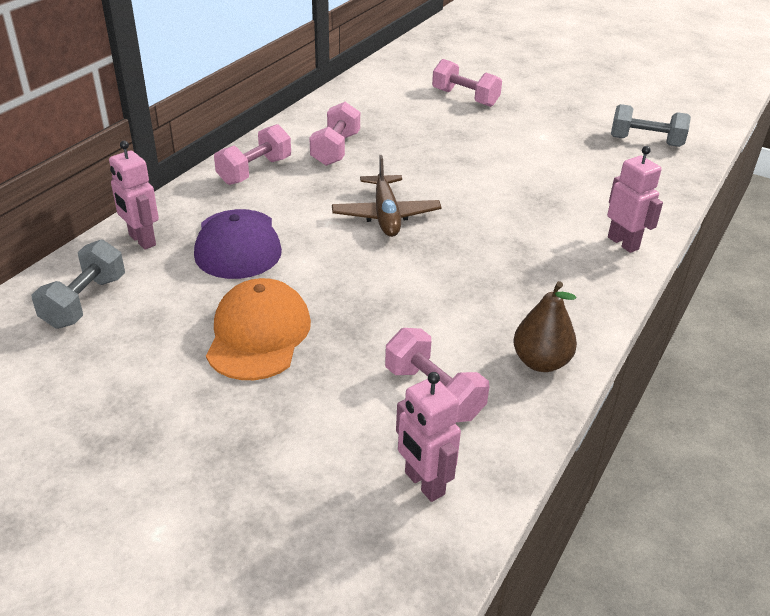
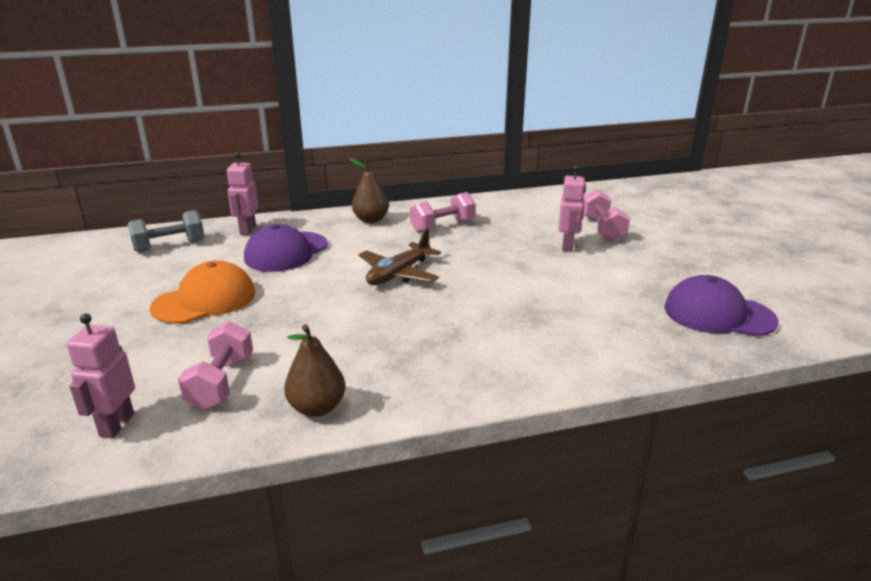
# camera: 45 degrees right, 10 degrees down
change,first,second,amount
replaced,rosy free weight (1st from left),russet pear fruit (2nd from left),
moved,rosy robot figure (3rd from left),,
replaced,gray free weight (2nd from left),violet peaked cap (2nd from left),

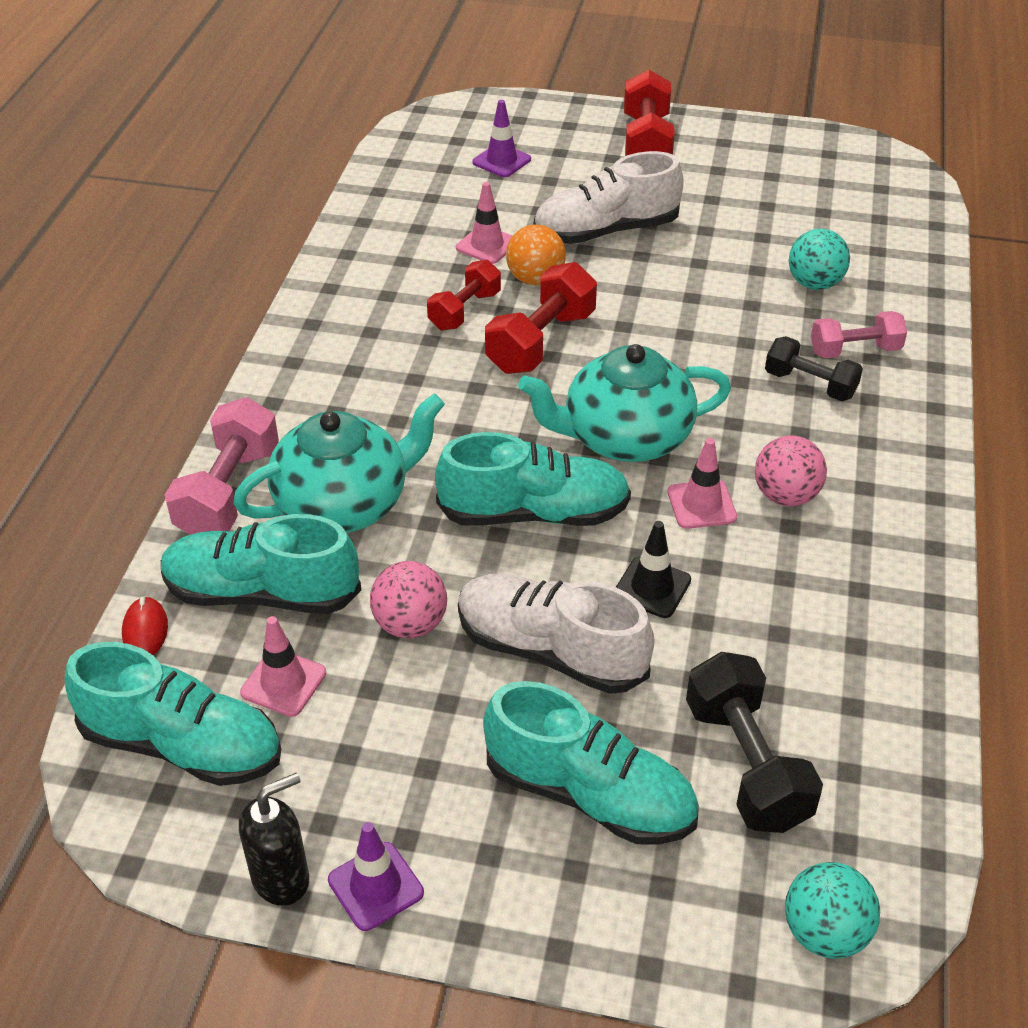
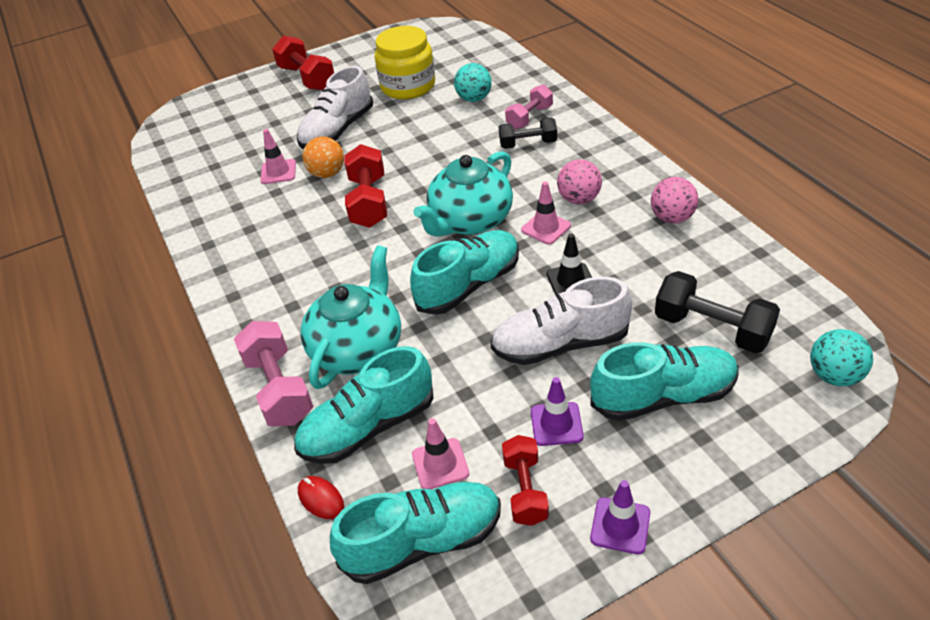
# camera: 35 degrees left, 0 degrees up
change,first,second,amount
removed,ebony soap pump,,
moved,rosy sphere (1st from left in the first image),rosy sphere (2nd from left),
moved,crimson free weight (1st from left in the first image),crimson free weight (3rd from left),
moved,violet traffic cone (2nd from left in the first image),violet traffic cone (1st from left),
added,,golden jam jar,

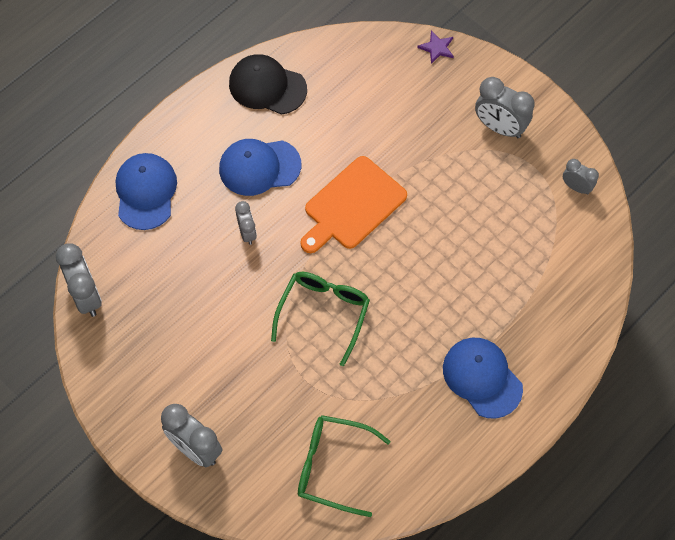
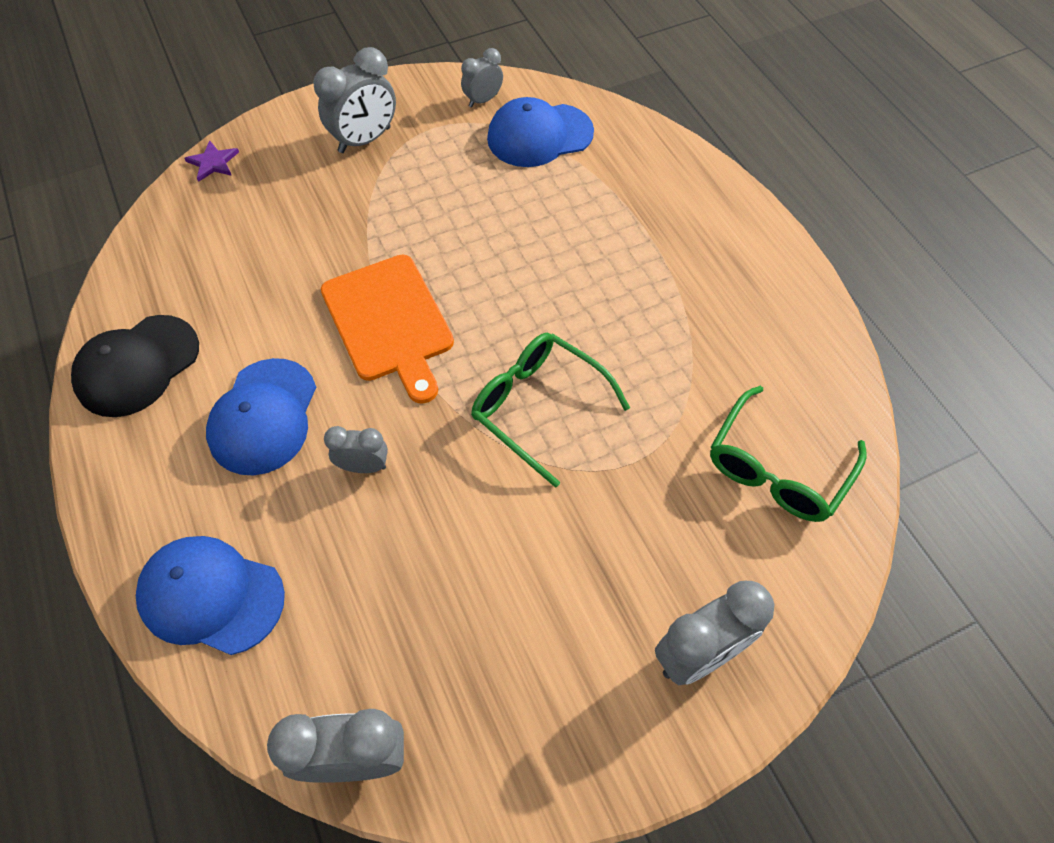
# camera: 70 degrees left, 5 degrees down
change,first,second,amount
moved,cobalt peaked cap (3rd from left),,

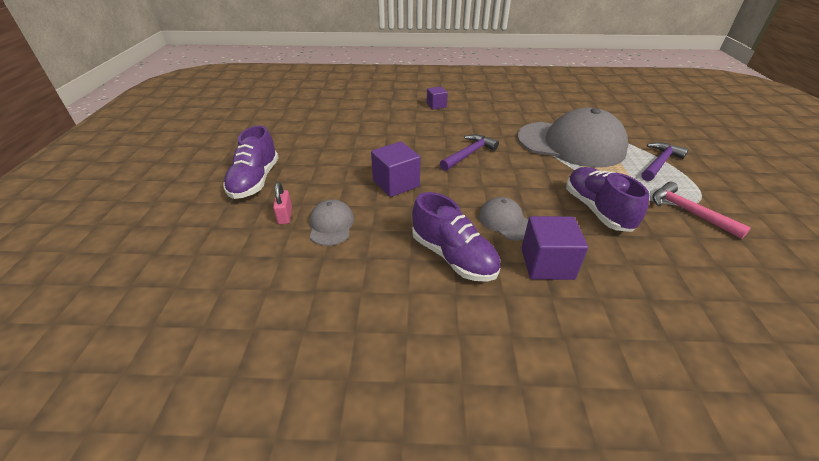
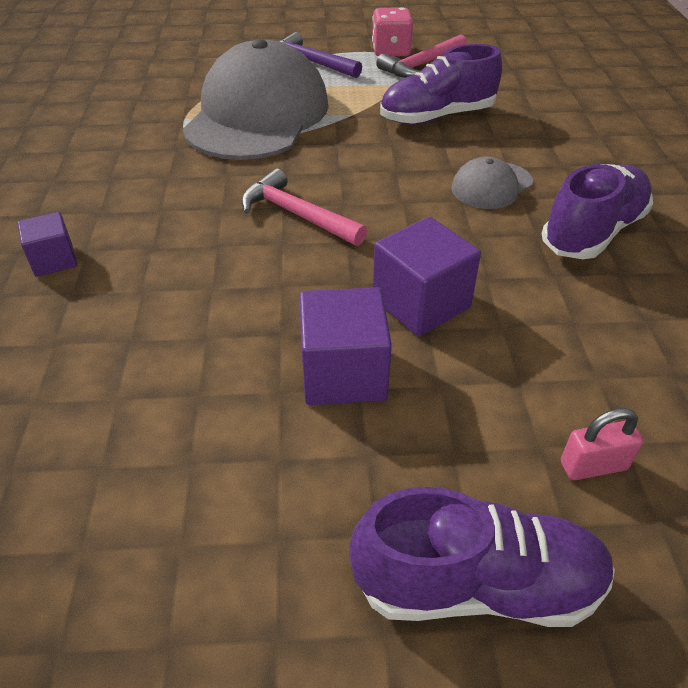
# camera: 95 degrees left, 5 degrees up
change,first,second,amount
removed,gray peaked cap (1st from left),,
recoloured,violet claw hammer (1st from left),rosy claw hammer (1st from left),
moved,violet cube (3rd from left in the first image),violet cube (2nd from left),
added,,rosy dice,

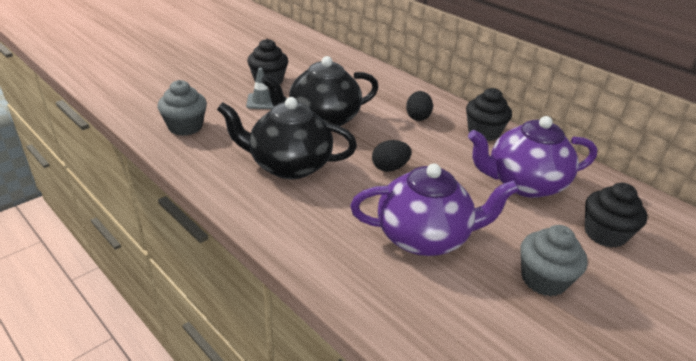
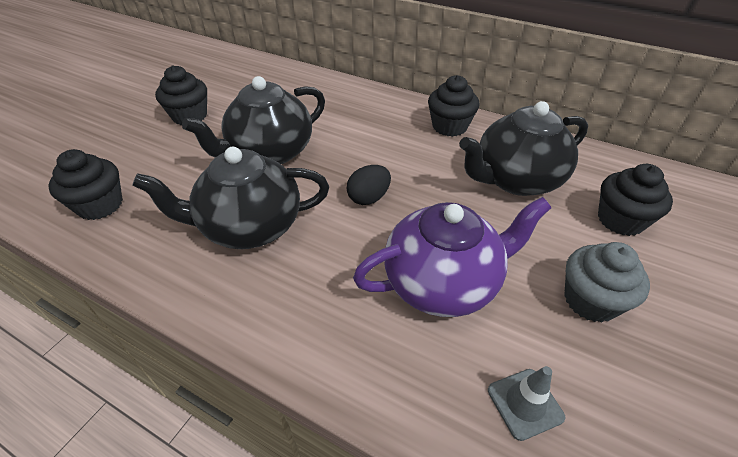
# camera: 15 degrees left, 10 degrees up
change,first,second,amount
recoloured,gray cupcake (1st from left),ebony cupcake (1st from left),
moved,gray traffic cone,,
removed,ebony egg (2nd from left),,
recoloured,violet tea pot (2nd from left),ebony tea pot (3rd from left),

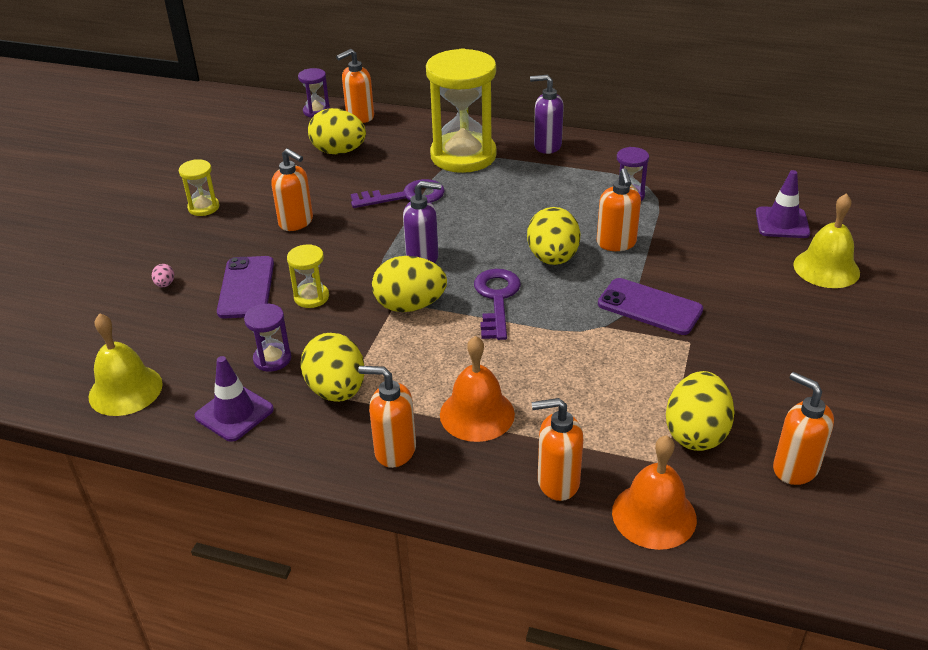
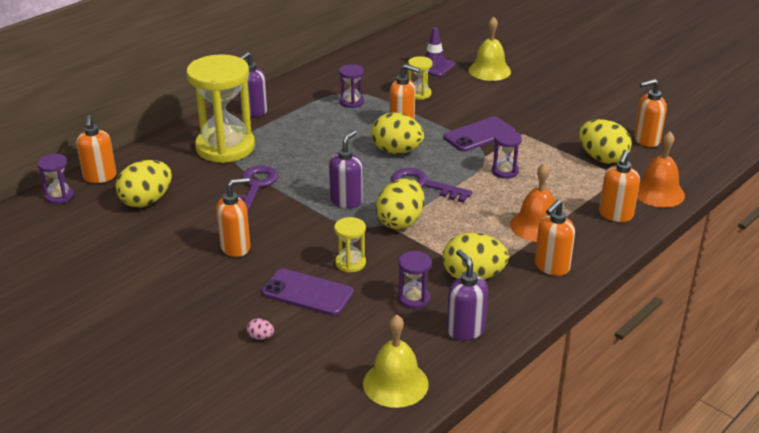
# camera: 65 degrees left, 5 degrees down
change,first,second,amount
moved,golden hourglass (1st from left in the first image),golden hourglass (3rd from left),
replaced,violet traffic cone (1st from left),violet soap pump (3rd from left),
added,,violet hourglass (4th from left),

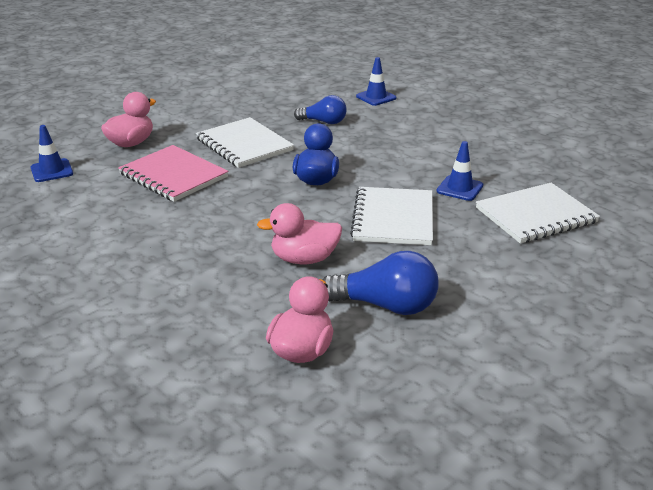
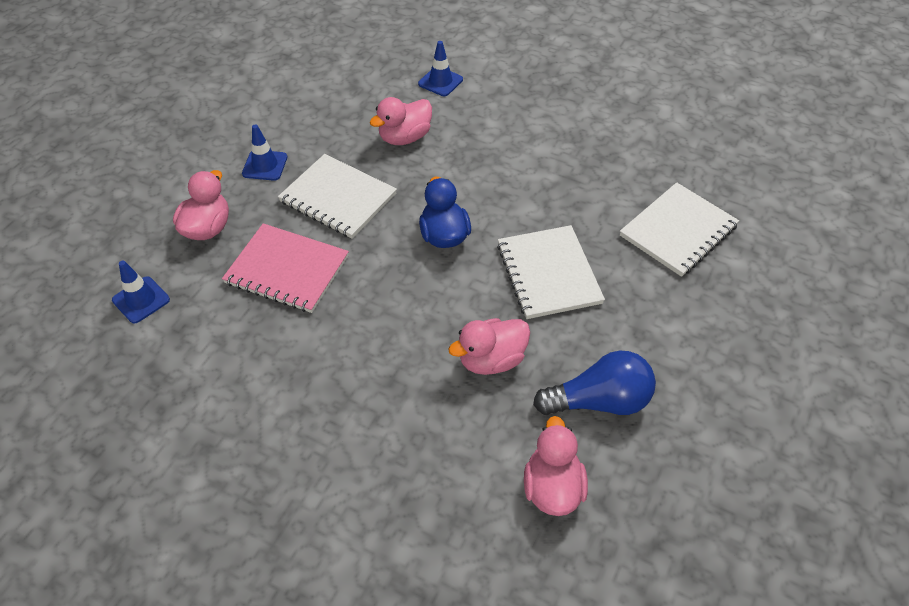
# camera: 20 degrees left, 20 degrees up
change,first,second,amount
replaced,cobalt bulb (1st from left),rosy toy duck (2nd from left),
moved,cobalt traffic cone (3rd from left in the first image),cobalt traffic cone (2nd from left),

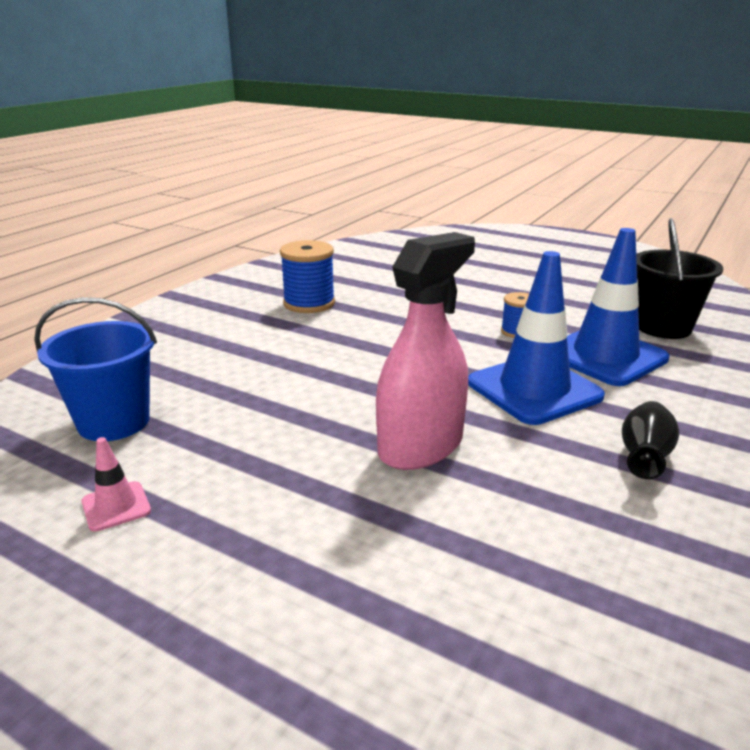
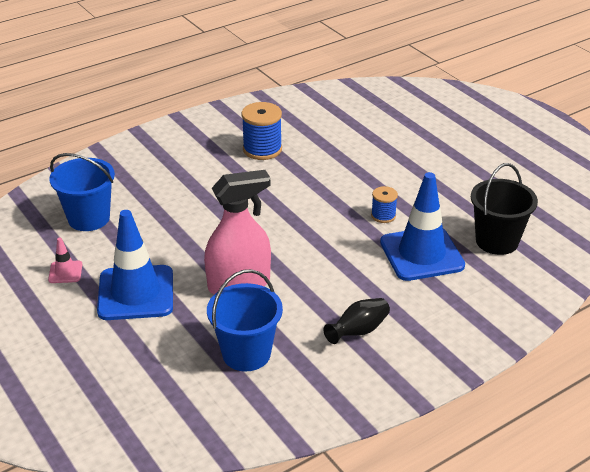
# camera: 25 degrees right, 10 degrees up
change,first,second,amount
moved,cobalt traffic cone (1st from left),,
added,,cobalt bucket (2nd from left),

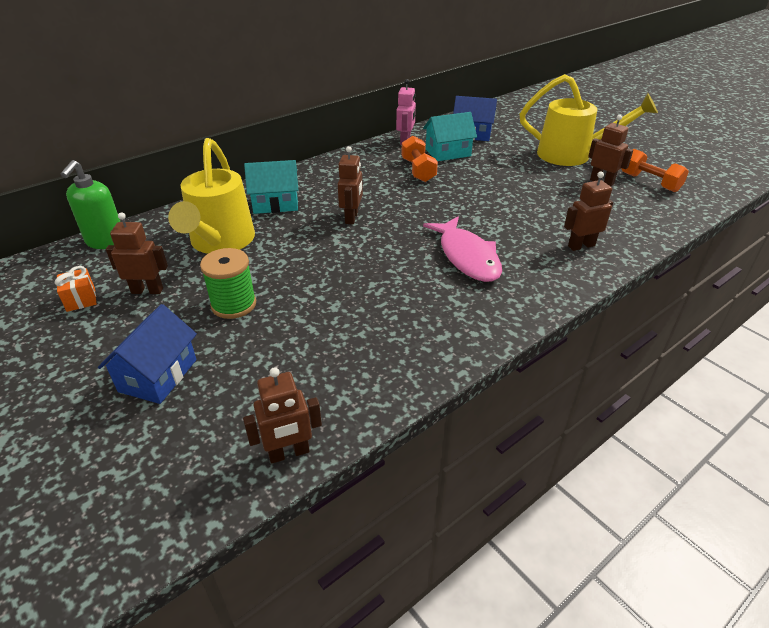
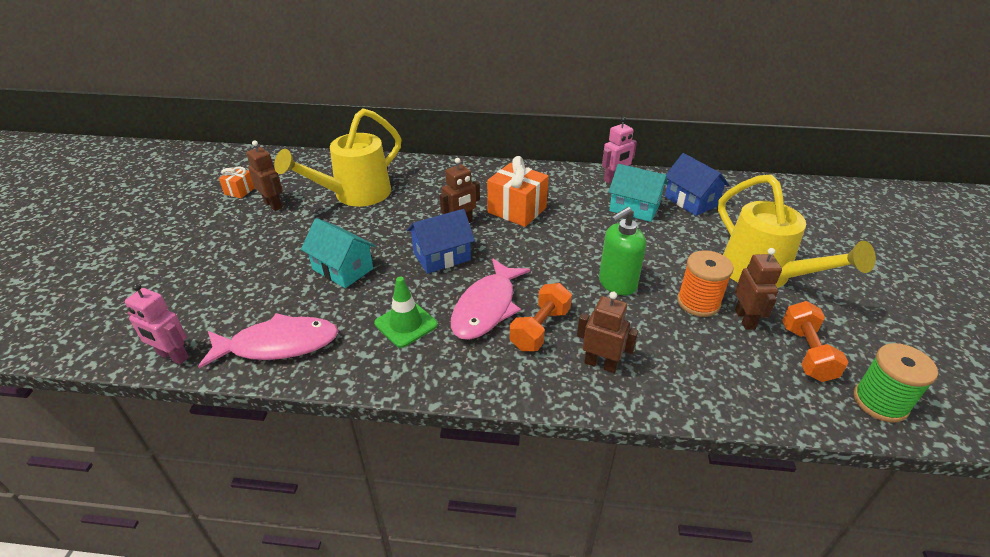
# camera: 45 degrees right, 0 degrees up
change,first,second,amount
moved,green soap pump,,
moved,cobalt cottage (1st from left),,
moved,green bobbin,,
recoloured,russet robot figure (2nd from left),rosy robot figure (1st from left),
moved,turquoise cottage (1st from left),,
moved,orange-coloured free weight (1st from left),,
added,,rosy fish figure (1st from left),
added,,green traffic cone,
added,,orange-coloured gift (2nd from left),
added,,orange-coloured bobbin,

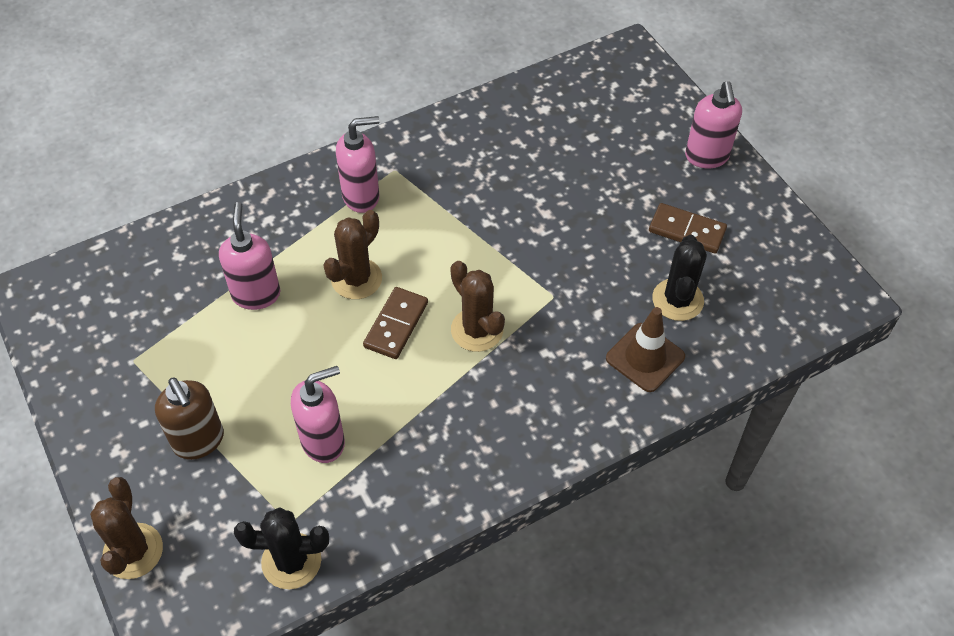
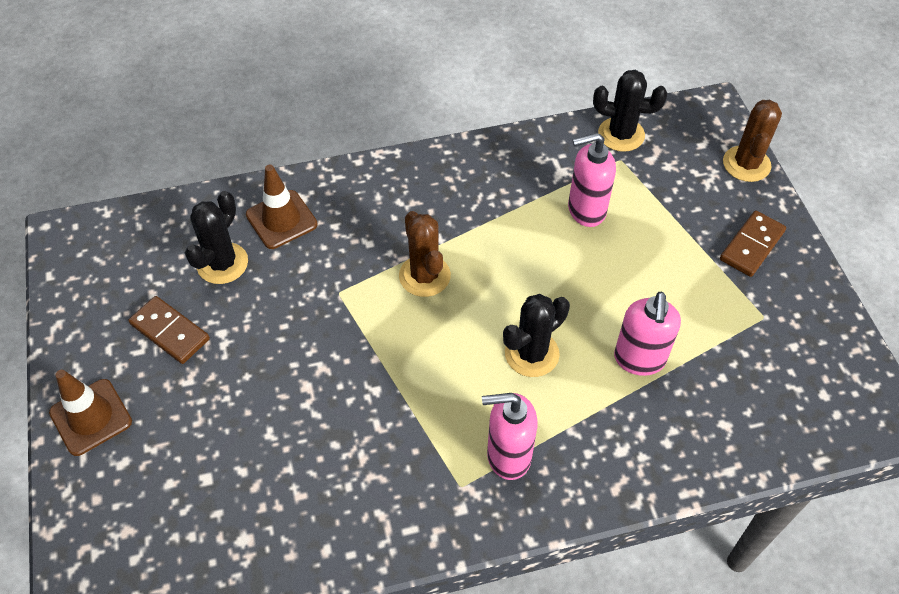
# camera: 165 degrees left, 0 degrees up
change,first,second,amount
removed,russet soap pump,,
recoloured,russet saguaro cactus (2nd from left),ebony saguaro cactus (2nd from left),
moved,russet domino (1st from left in the first image),russet domino (2nd from left),
replaced,rosy soap pump (4th from left),russet traffic cone (1st from left),

